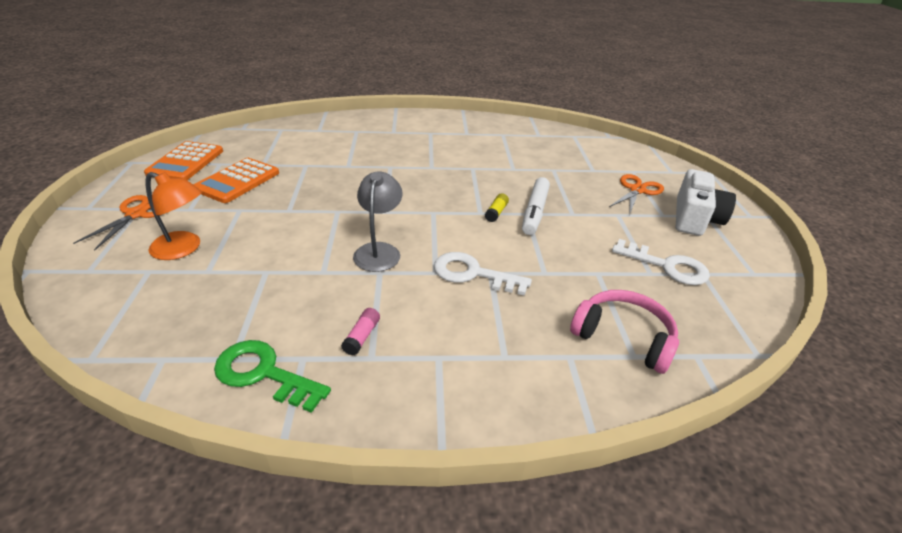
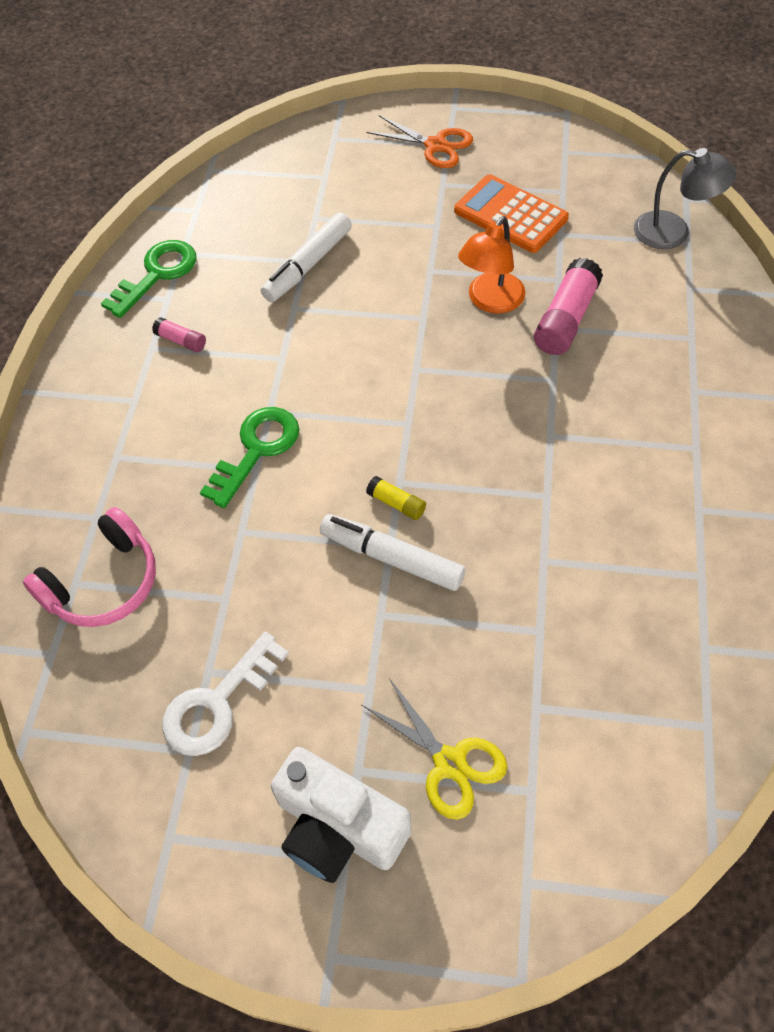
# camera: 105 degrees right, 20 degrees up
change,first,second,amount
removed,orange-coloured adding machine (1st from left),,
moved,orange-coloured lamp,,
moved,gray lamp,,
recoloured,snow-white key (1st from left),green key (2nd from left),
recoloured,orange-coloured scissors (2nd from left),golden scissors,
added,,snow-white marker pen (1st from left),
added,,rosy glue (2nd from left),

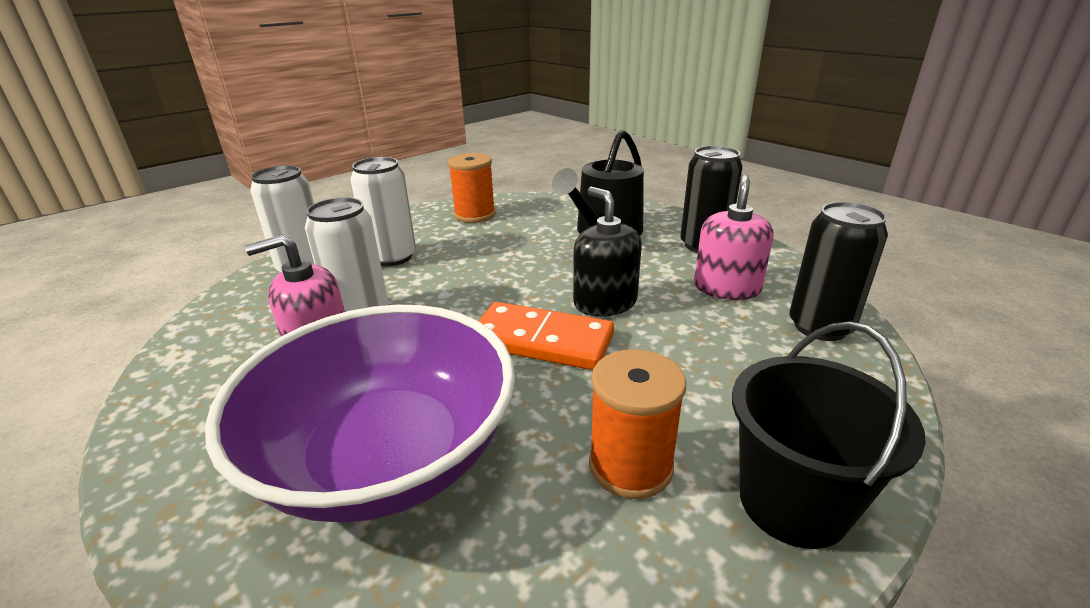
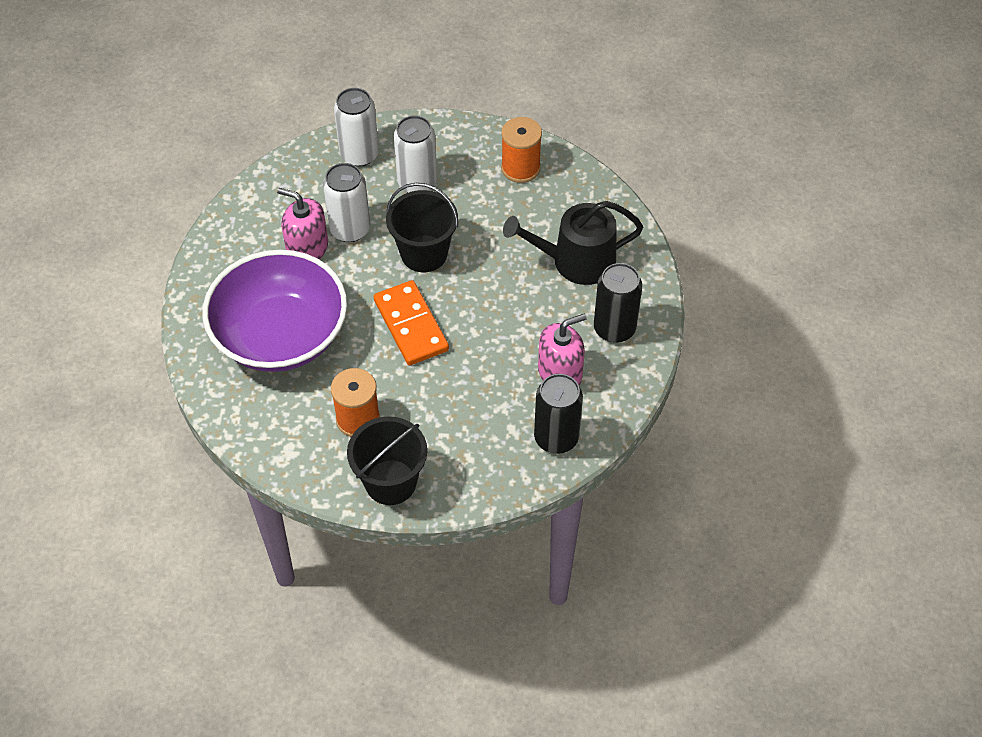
# camera: 45 degrees right, 25 degrees up
change,first,second,amount
removed,ebony soap pump,,
added,,ebony bucket (2nd from left),

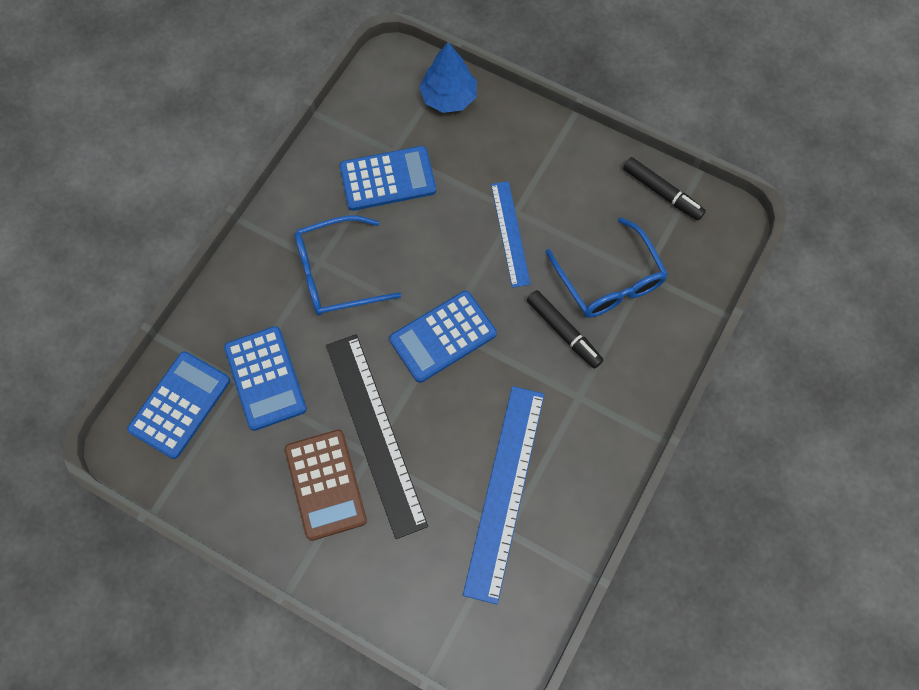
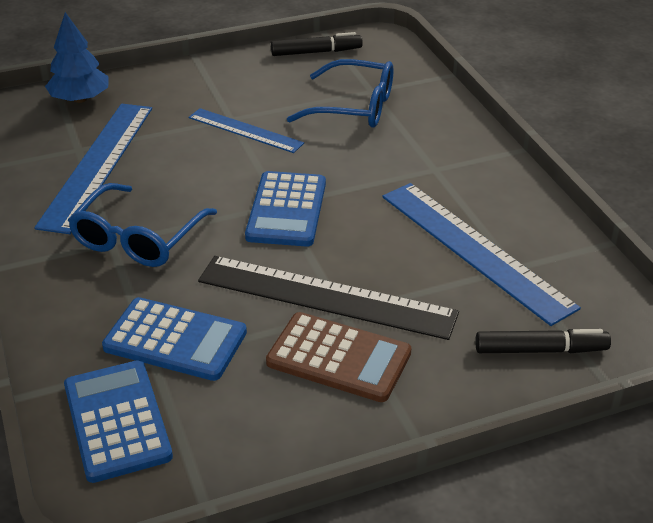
# camera: 50 degrees left, 30 degrees down
change,first,second,amount
replaced,cobalt adding machine (3rd from left),cobalt ruler (1st from left),
moved,ebony marker pen (1st from left in the first image),ebony marker pen (2nd from left),

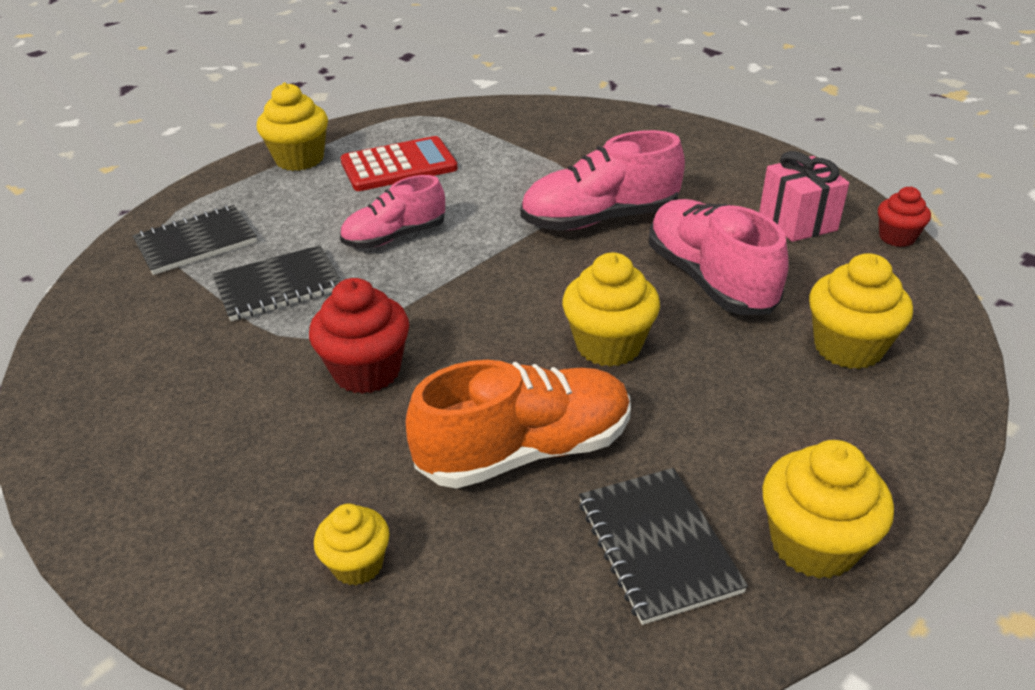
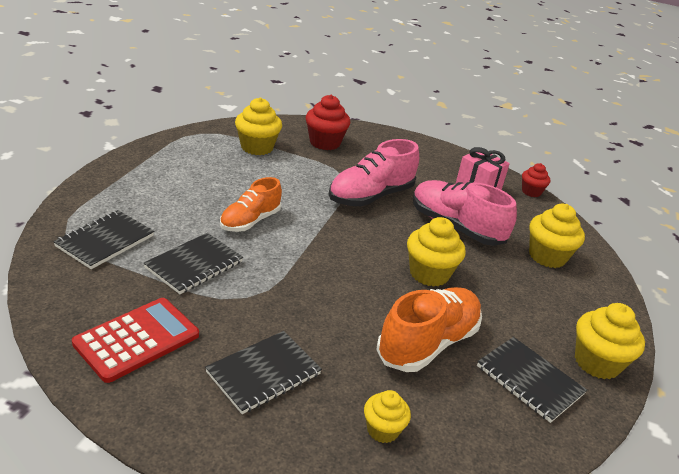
# camera: 30 degrees left, 5 degrees down
change,first,second,amount
moved,golden cupcake (1st from left),,
moved,crimson cupcake (1st from left),,
moved,crimson adding machine,,
recoloured,rosy lace-up shoe (1st from left),orange-coloured lace-up shoe (1st from left),
added,,ebony exercise book (3rd from left),

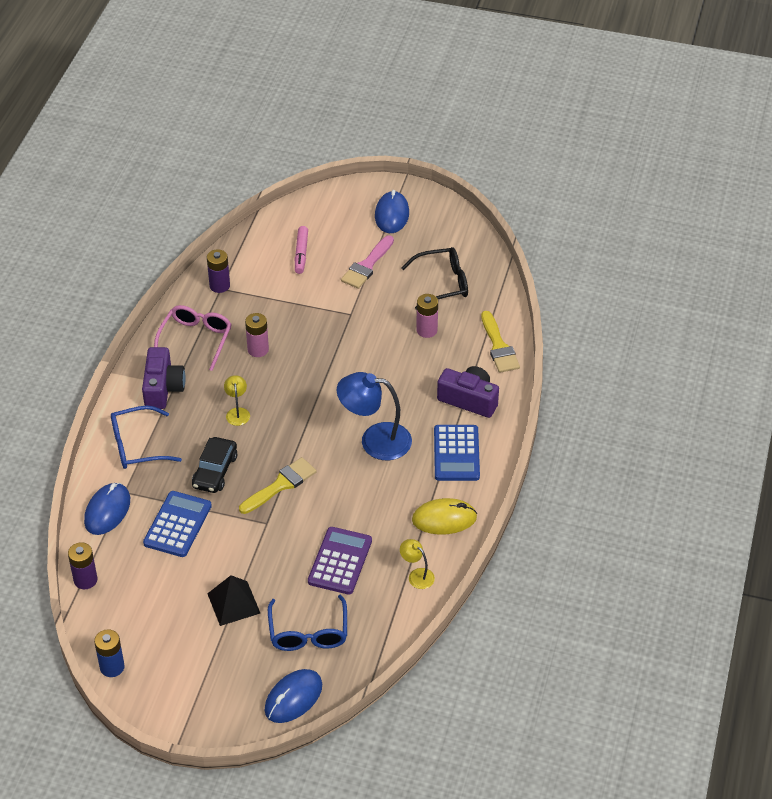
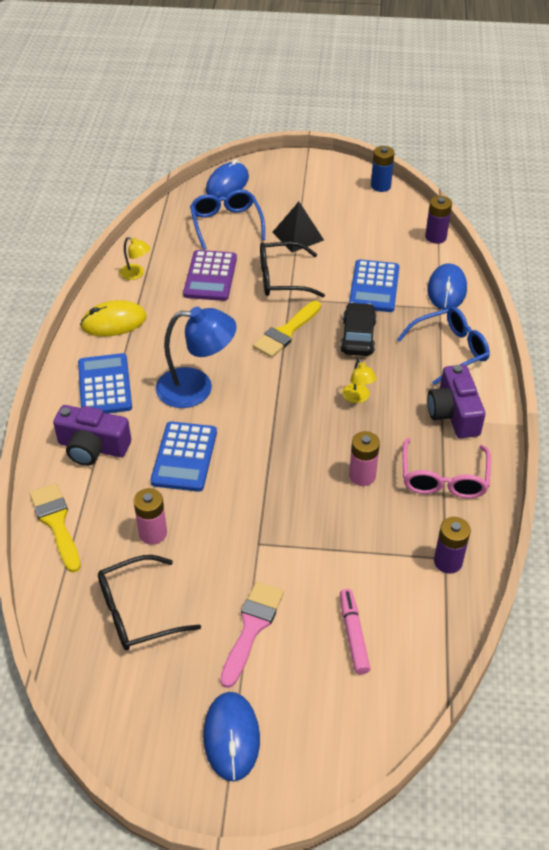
# camera: 170 degrees right, 0 degrees up
change,first,second,amount
added,,cobalt adding machine (2nd from left),
added,,ebony eyeglasses (2nd from left),

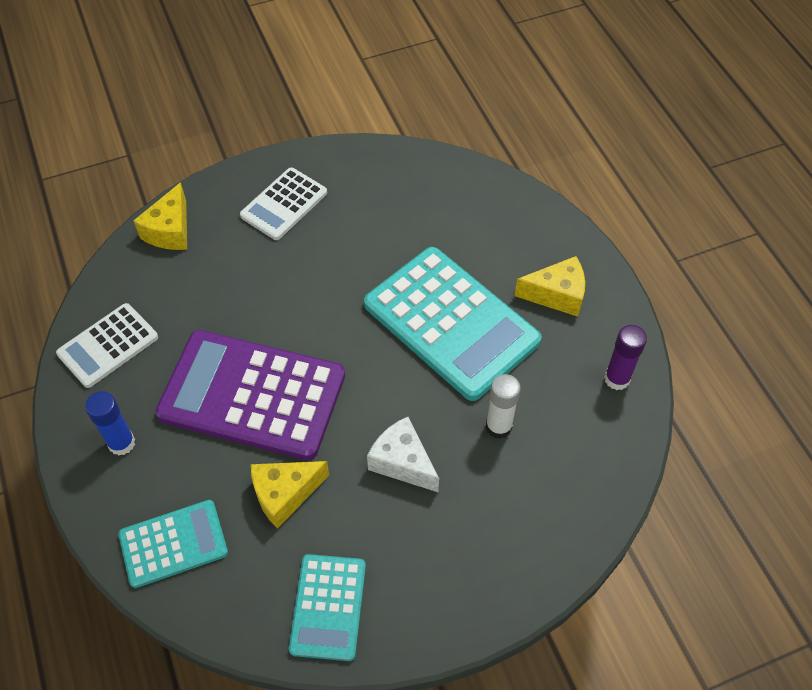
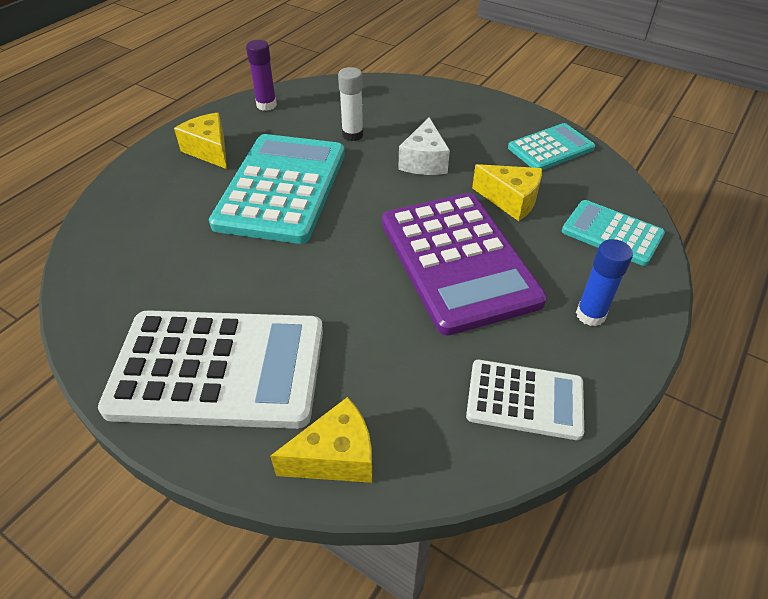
# camera: 125 degrees left, 10 degrees down
change,first,second,amount
resized,snow-white adding machine (2nd from left in the first image),snow-white adding machine (1st from left),x1.85

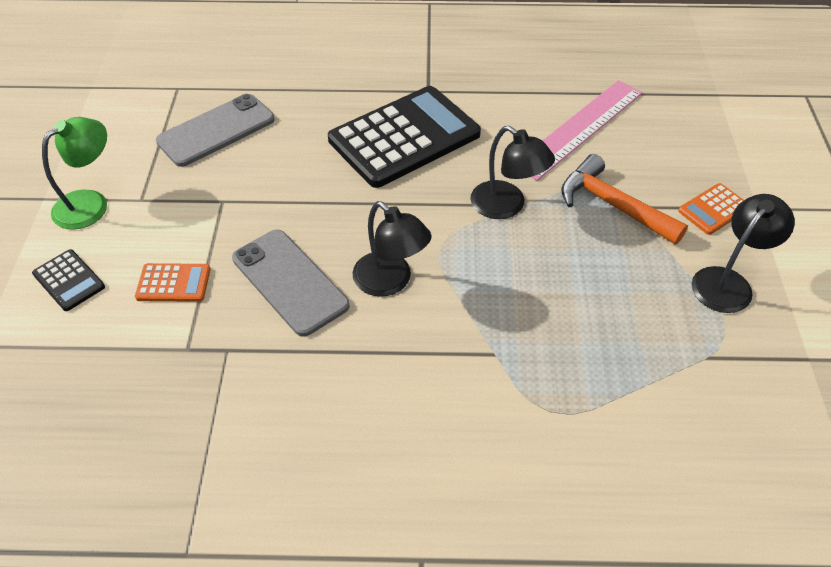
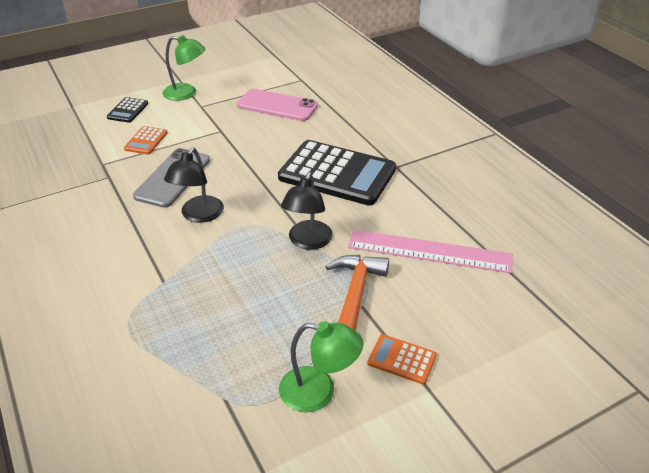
# camera: 60 degrees right, 10 degrees down
change,first,second,amount
turned,orange-coloured adding machine (1st from left),,45 degrees clockwise
recoloured,gray mobile phone (1st from left),rosy mobile phone,
recoloured,ebony lamp (3rd from left),green lamp (2nd from left),

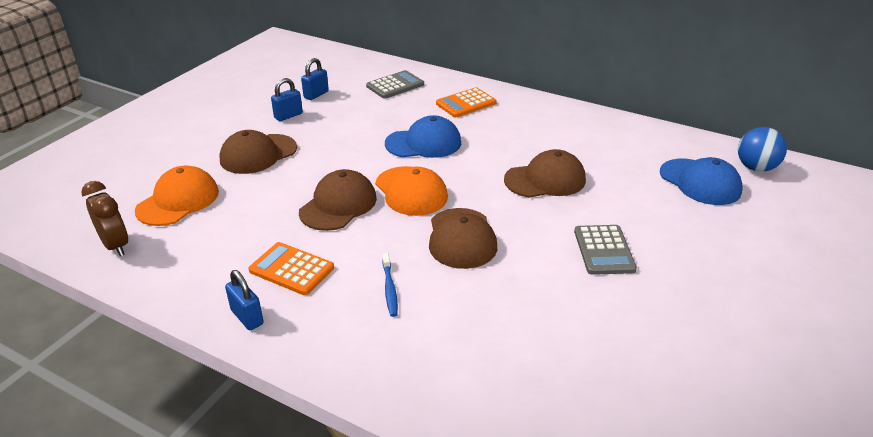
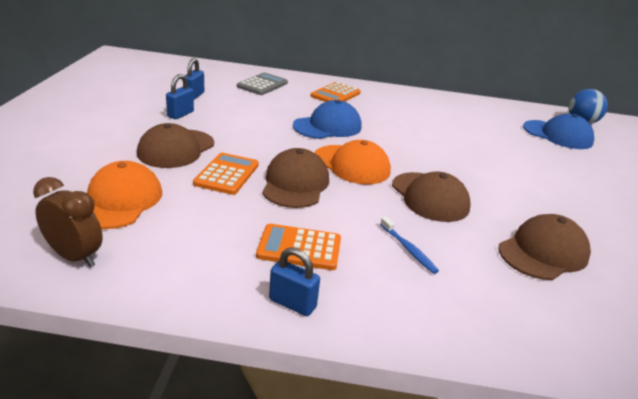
# camera: 25 degrees left, 5 degrees down
change,first,second,amount
moved,russet peaked cap (4th from left),,
removed,gray adding machine (2nd from left),,
added,,orange-coloured adding machine (1st from left),

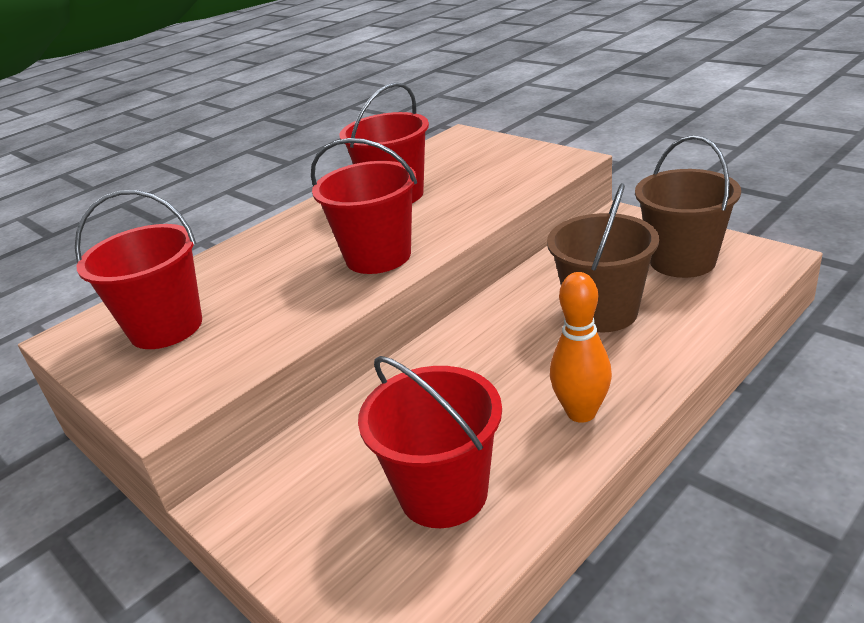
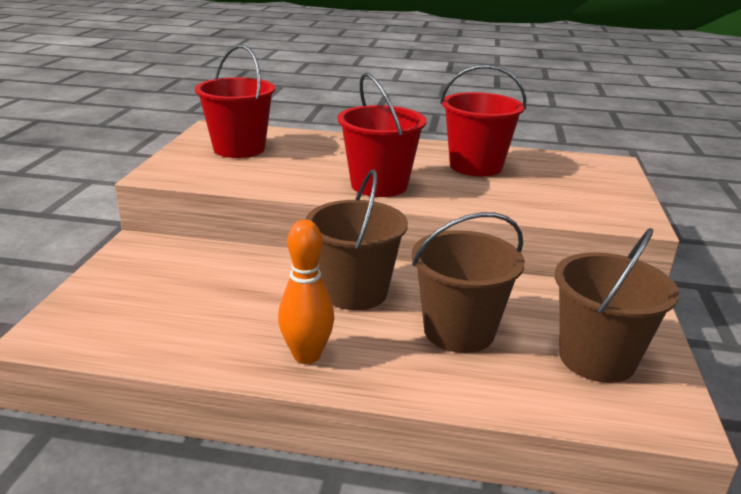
# camera: 50 degrees right, 5 degrees down
change,first,second,amount
removed,crimson bucket (4th from left),,
added,,russet bucket (1st from left),

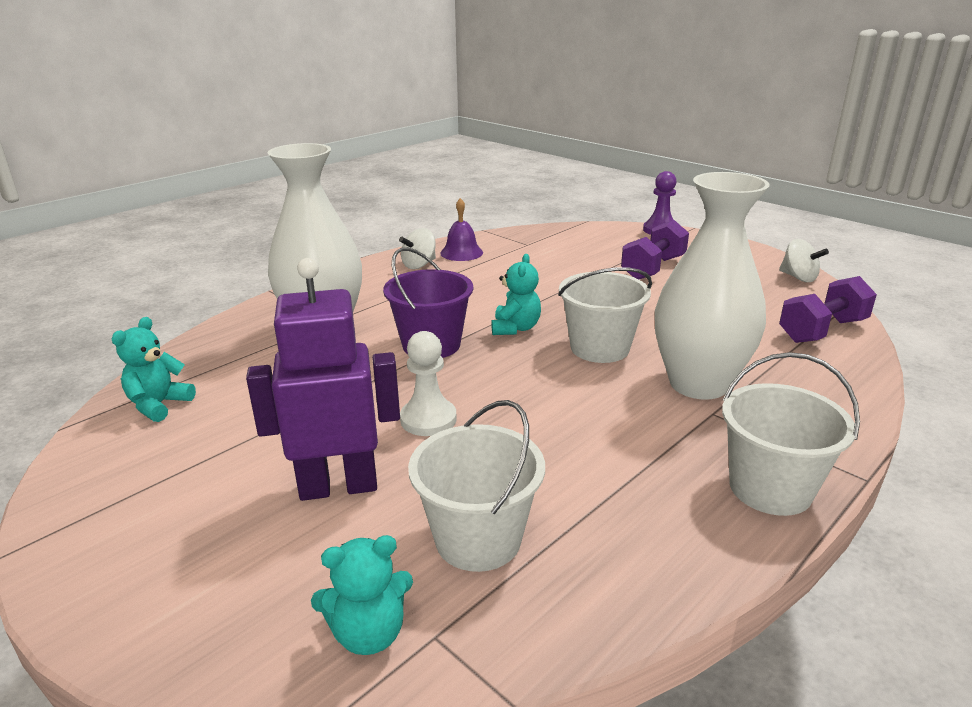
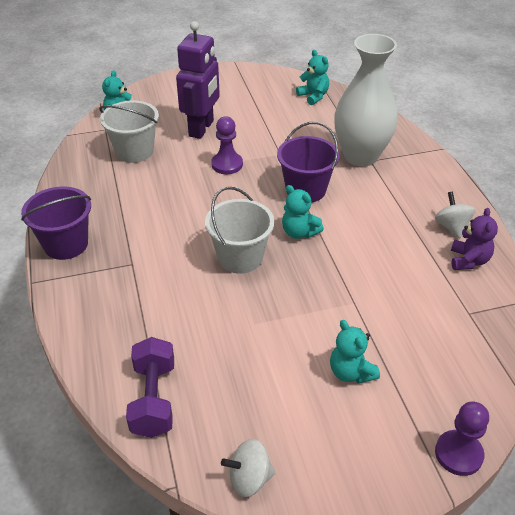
# camera: 120 degrees right, 15 degrees up
change,first,second,amount
recoloured,snow-white game pawn,violet game pawn (1st from left),
replaced,violet school bell,violet teddy bear,
replaced,violet free weight (1st from left),turquoise teddy bear (4th from left),
removed,snow-white flower vase (2nd from left),,
recoloured,snow-white bucket (3rd from left),violet bucket (1st from left),

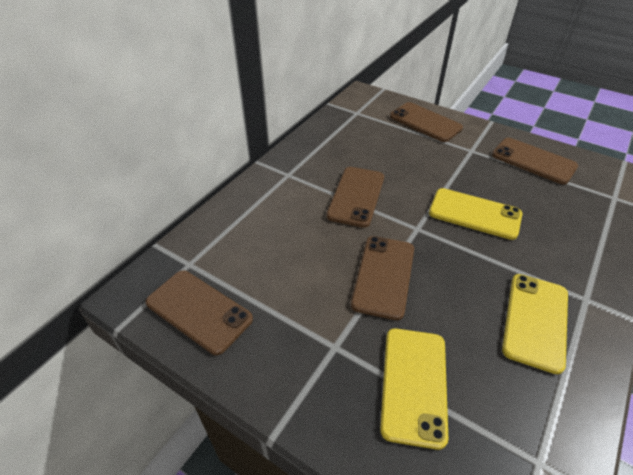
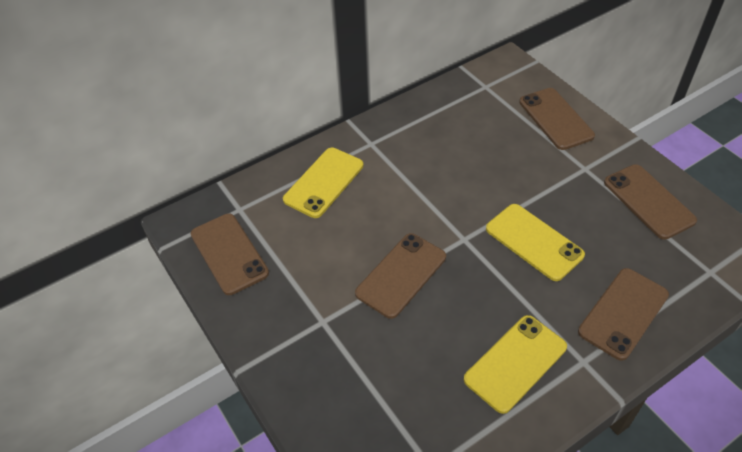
# camera: 25 degrees right, 5 degrees up
change,first,second,amount
moved,russet mobile phone (2nd from left in the first image),russet mobile phone (4th from left),
moved,golden mobile phone (1st from left),,

